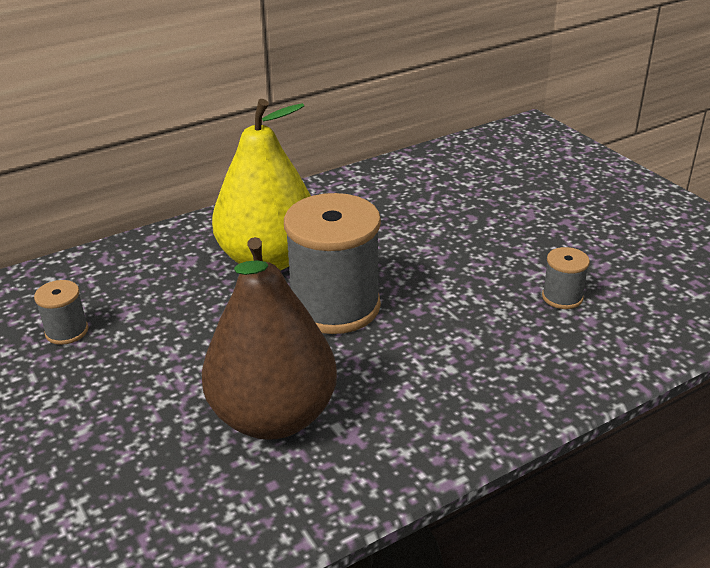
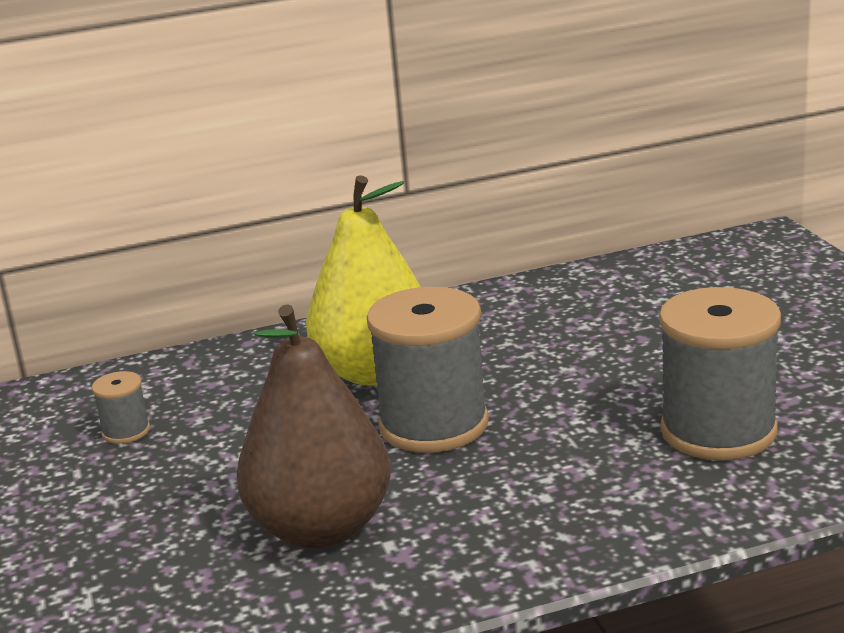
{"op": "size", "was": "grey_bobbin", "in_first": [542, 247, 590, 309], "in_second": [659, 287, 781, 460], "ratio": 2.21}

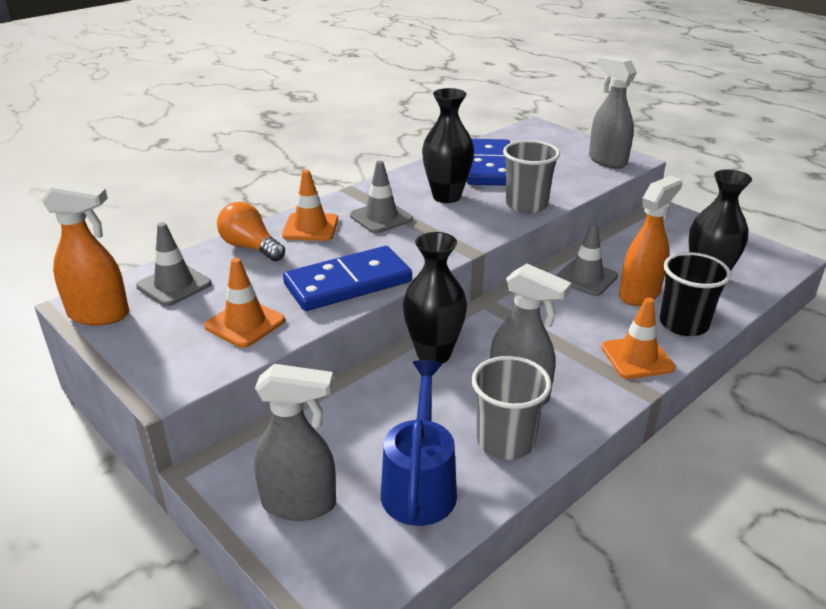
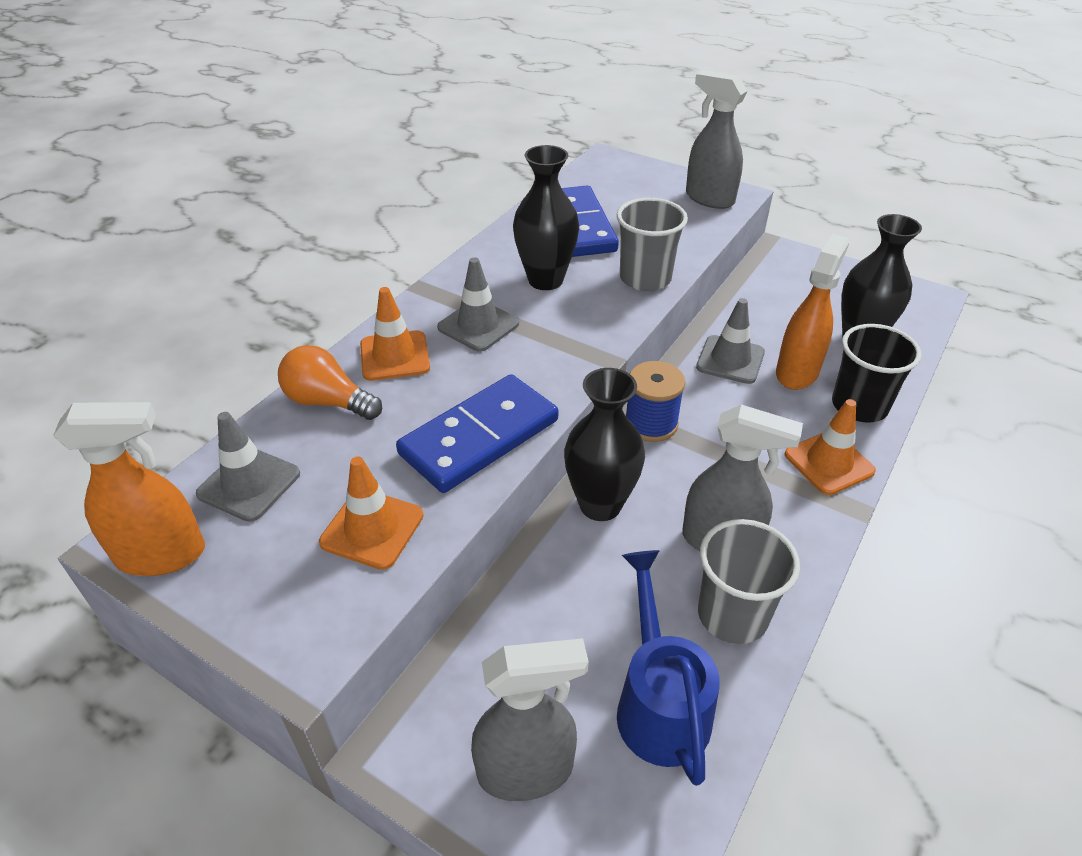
{"op": "appeared", "now": "royal_blue_bobbin", "in_second": [625, 361, 685, 442]}

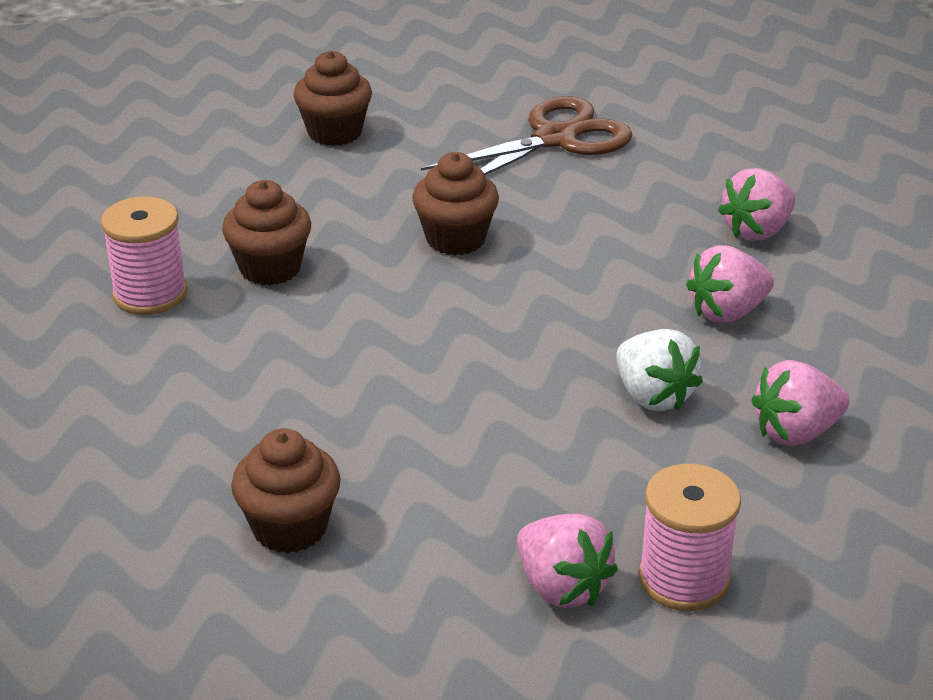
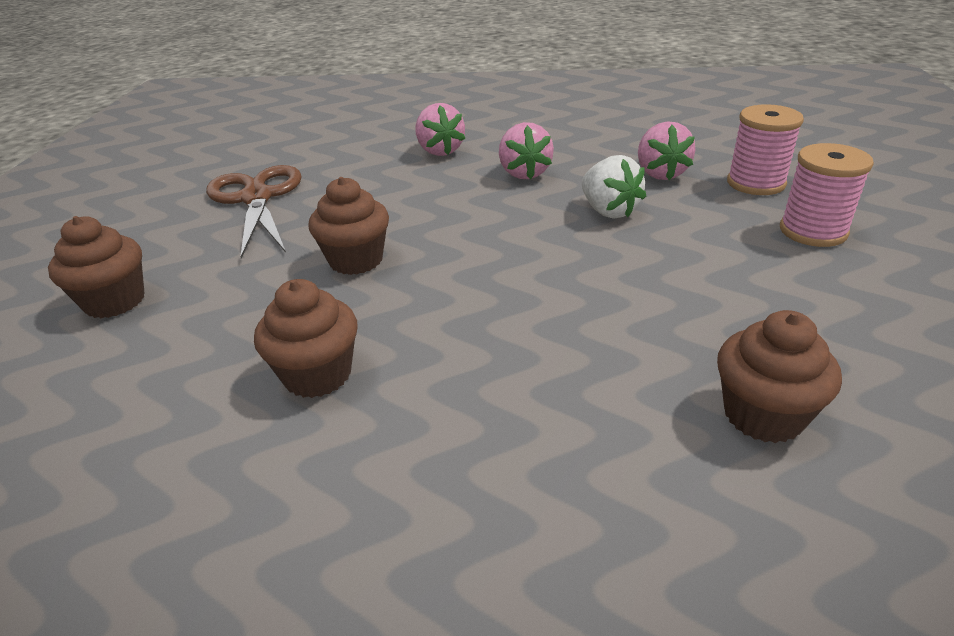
{"op": "spun", "was": "pure_white_strawberry", "in_first": [616, 329, 703, 411], "in_second": [582, 155, 646, 219], "clockwise": 75}
{"op": "relocated", "was": "rosy_bobbin", "in_first": [101, 196, 187, 315], "in_second": [727, 104, 804, 195]}
{"op": "missing", "was": "rosy_strawberry", "in_first": [517, 514, 618, 608]}

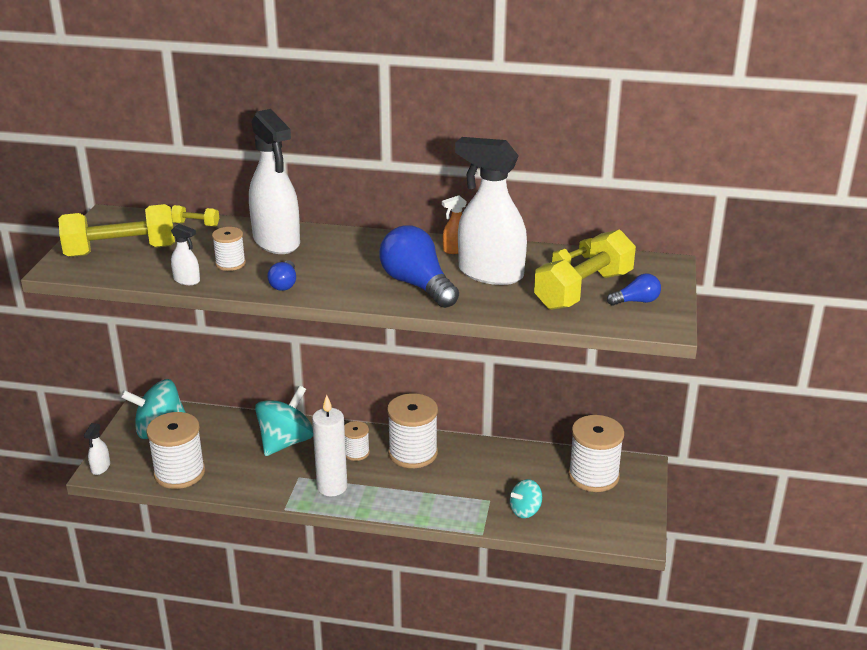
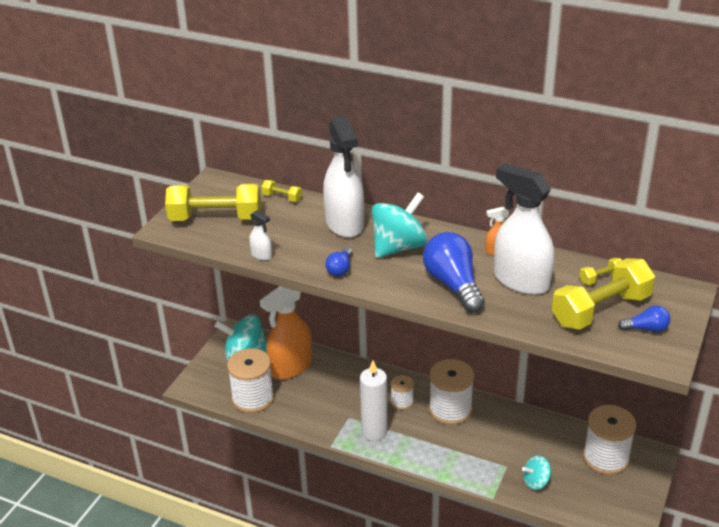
{"op": "appeared", "now": "bright_orange_spray_cleaner", "in_second": [260, 286, 312, 380]}
{"op": "relocated", "was": "turquoise_whirligig", "in_first": [255, 386, 313, 456], "in_second": [372, 193, 427, 258]}
{"op": "missing", "was": "pure_white_spray_cleaner", "in_first": [84, 423, 110, 475]}
{"op": "missing", "was": "pure_white_bobbin", "in_first": [212, 227, 246, 271]}

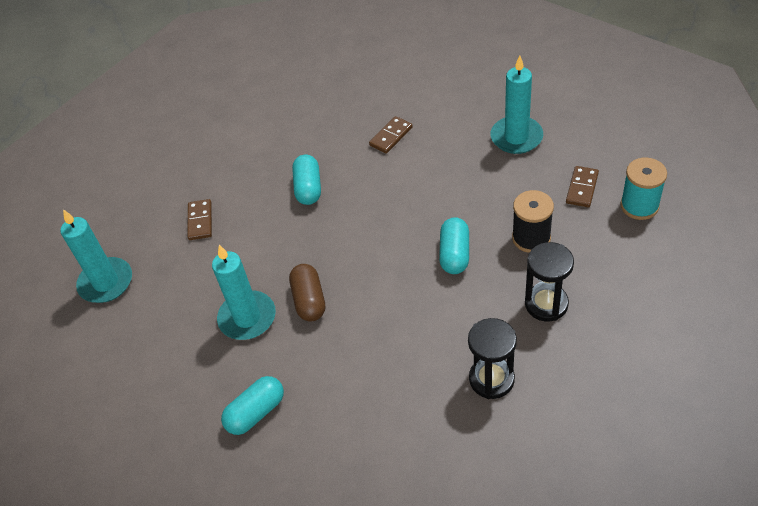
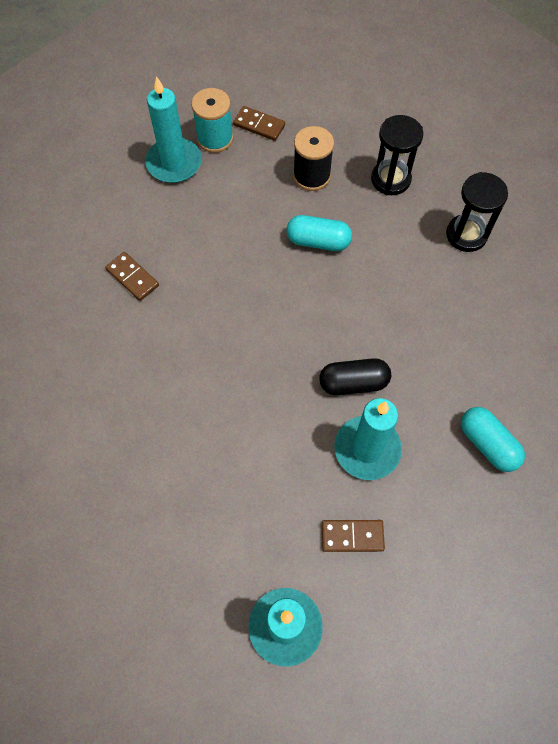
{"op": "relocated", "was": "turquoise_bobbin", "in_first": [620, 157, 667, 220], "in_second": [191, 88, 233, 153]}
{"op": "colour", "was": "russet_pill", "now": "black_pill", "in_first": [289, 264, 325, 321], "in_second": [319, 358, 391, 395]}
{"op": "relocated", "was": "russet_domino_tile", "in_first": [187, 199, 212, 240], "in_second": [322, 520, 385, 552]}
{"op": "missing", "was": "turquoise_pill", "in_first": [292, 155, 321, 205]}

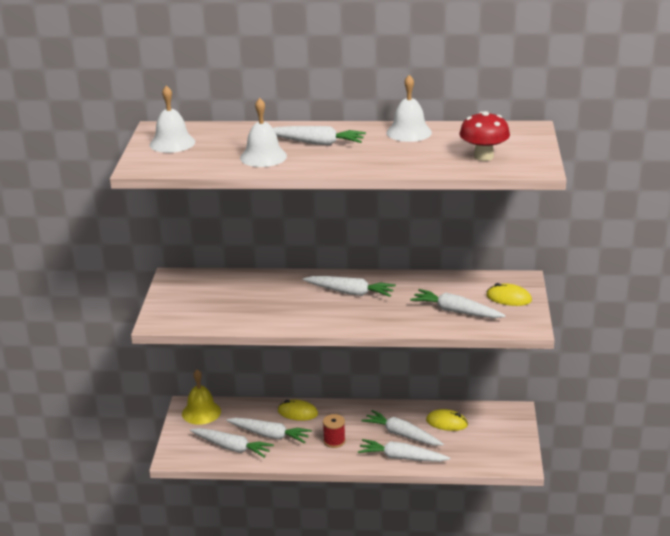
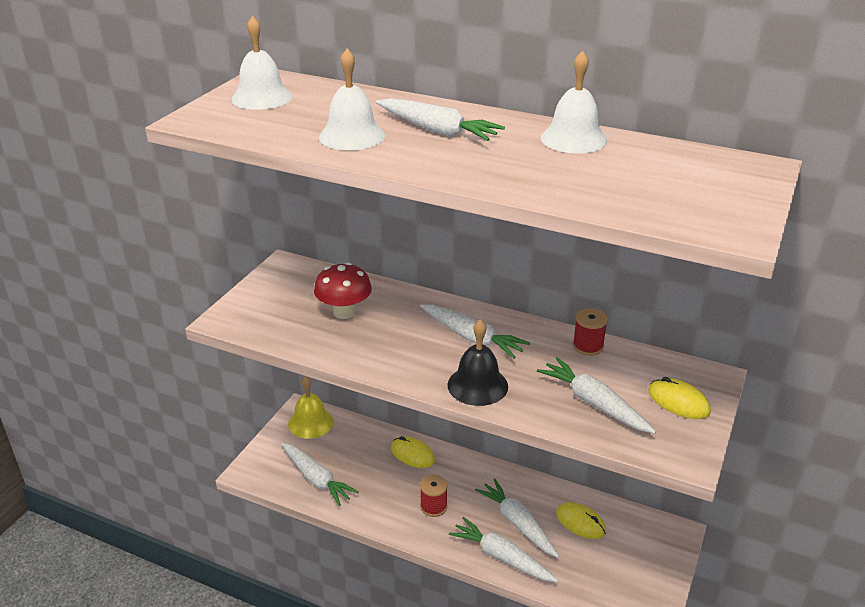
{"op": "relocated", "was": "red_toadstool", "in_first": [460, 111, 510, 161], "in_second": [314, 262, 372, 319]}
{"op": "appeared", "now": "black_school_bell", "in_second": [447, 319, 508, 406]}
{"op": "appeared", "now": "red_bobbin", "in_second": [573, 308, 608, 356]}
{"op": "missing", "was": "pure_white_carrot", "in_first": [226, 418, 312, 443]}

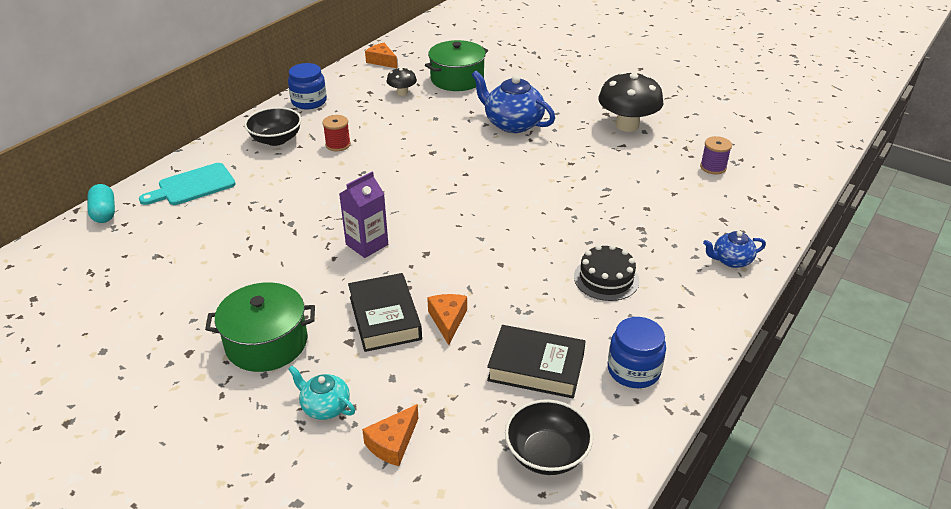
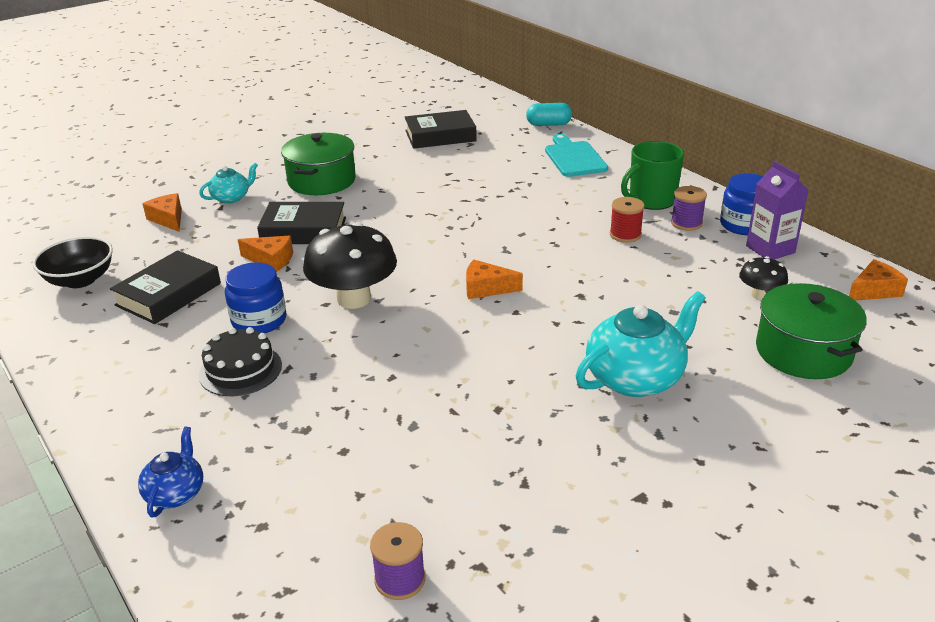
{"op": "relocated", "was": "royal_blue_jam_jar", "in_first": [608, 317, 666, 388], "in_second": [225, 262, 286, 333]}
{"op": "relocated", "was": "black_toadstool", "in_first": [598, 72, 663, 132], "in_second": [303, 222, 397, 309]}
{"op": "appeared", "now": "black_book", "in_second": [405, 110, 477, 149]}
{"op": "appeared", "now": "bright_orange_cheese_wedge", "in_second": [466, 260, 523, 299]}
{"op": "colour", "was": "royal_blue_teapot", "now": "turquoise_teapot", "in_first": [472, 71, 555, 133], "in_second": [576, 291, 706, 397]}
{"op": "exchanged", "was": "black_serving_bowl", "now": "green_coffee_mug", "in_first": [244, 107, 301, 146], "in_second": [621, 141, 684, 210]}
{"op": "appeared", "now": "violet_bobbin", "in_second": [671, 186, 707, 231]}
{"op": "relocated", "was": "violet_milk_carton", "in_first": [339, 171, 388, 258], "in_second": [746, 161, 809, 259]}

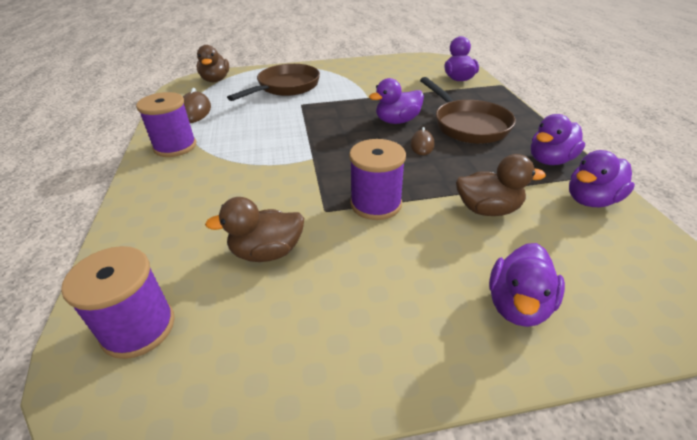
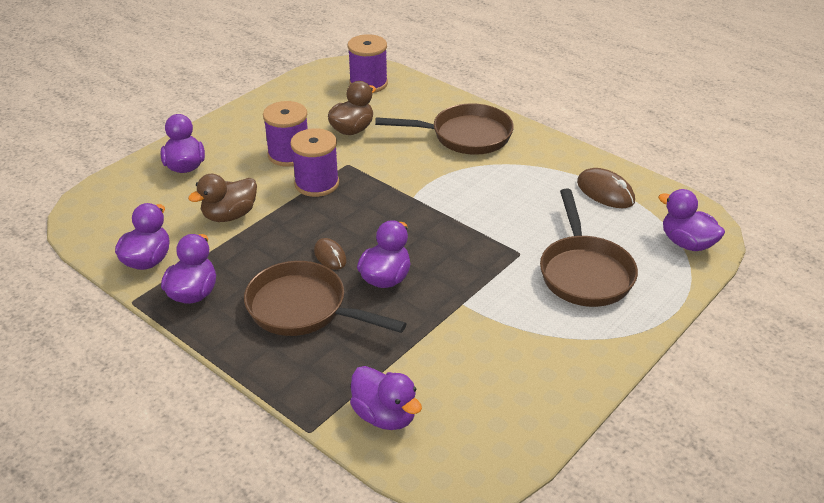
{"op": "relocated", "was": "violet_bobbin", "in_first": [136, 92, 196, 157], "in_second": [263, 101, 308, 167]}
{"op": "appeared", "now": "russet_skillet", "in_second": [375, 103, 514, 155]}
{"op": "colour", "was": "russet_rubber_duck", "now": "violet_rubber_duck", "in_first": [196, 45, 229, 82], "in_second": [658, 189, 725, 251]}

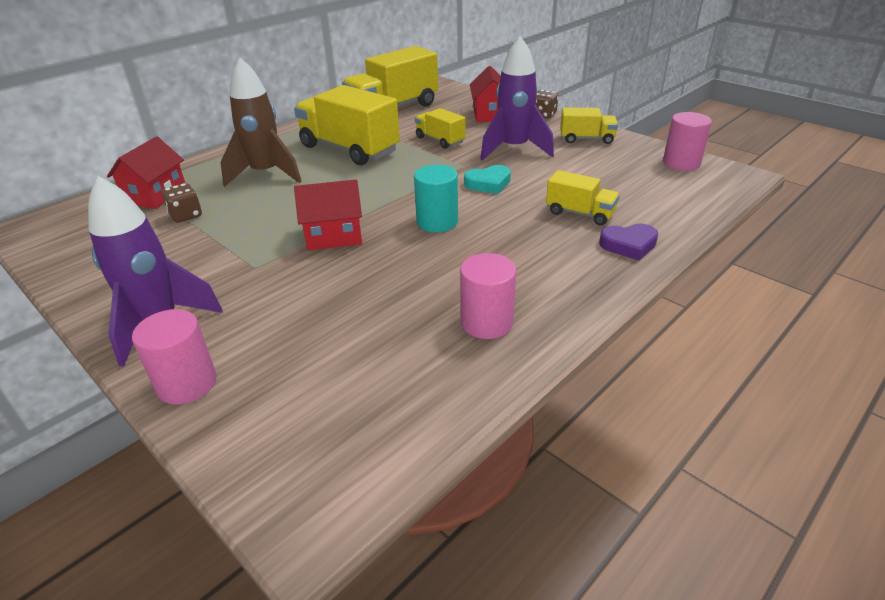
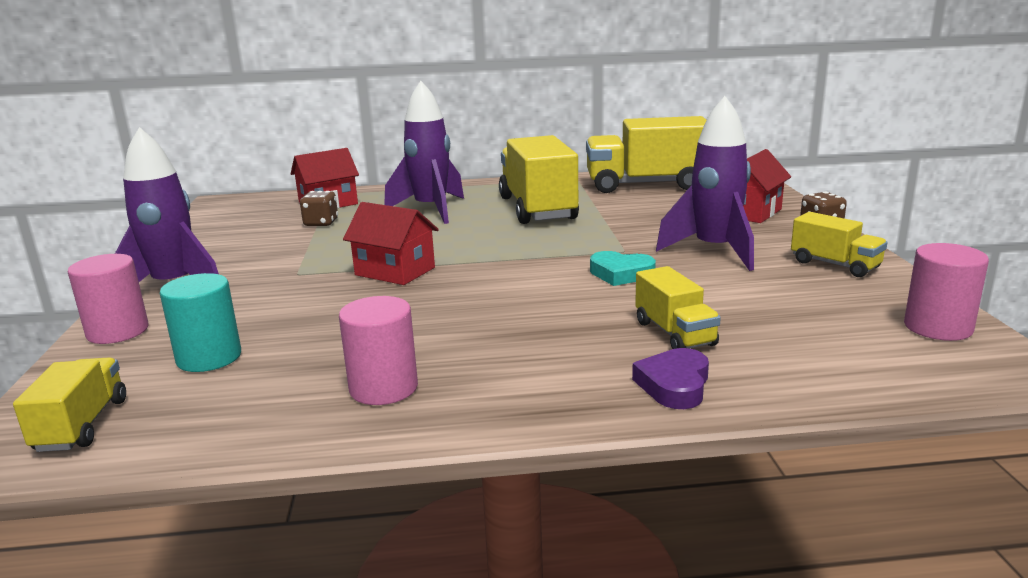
{"op": "relocated", "was": "bright_yellow_truck", "in_first": [415, 108, 465, 149], "in_second": [13, 357, 126, 452]}
{"op": "relocated", "was": "turquoise_cylinder", "in_first": [414, 165, 458, 232], "in_second": [160, 273, 241, 372]}
{"op": "colour", "was": "russet_rocket", "now": "violet_rocket", "in_first": [221, 58, 302, 187], "in_second": [384, 81, 464, 224]}
{"op": "spun", "was": "violet_heart", "in_first": [599, 223, 658, 261], "in_second": [632, 348, 709, 409], "clockwise": 75}

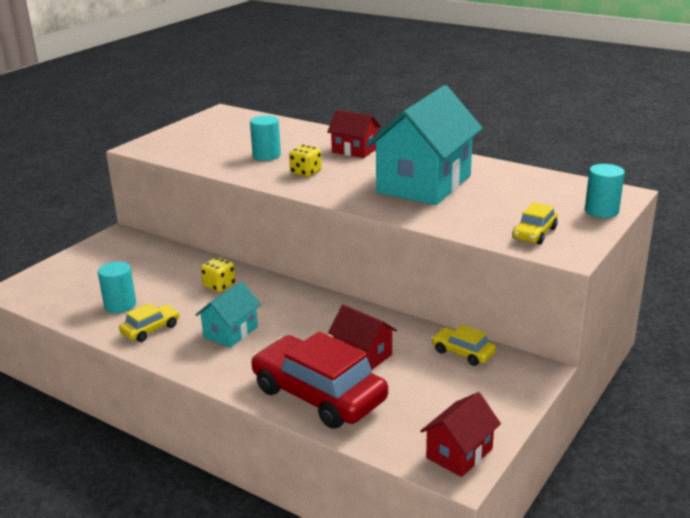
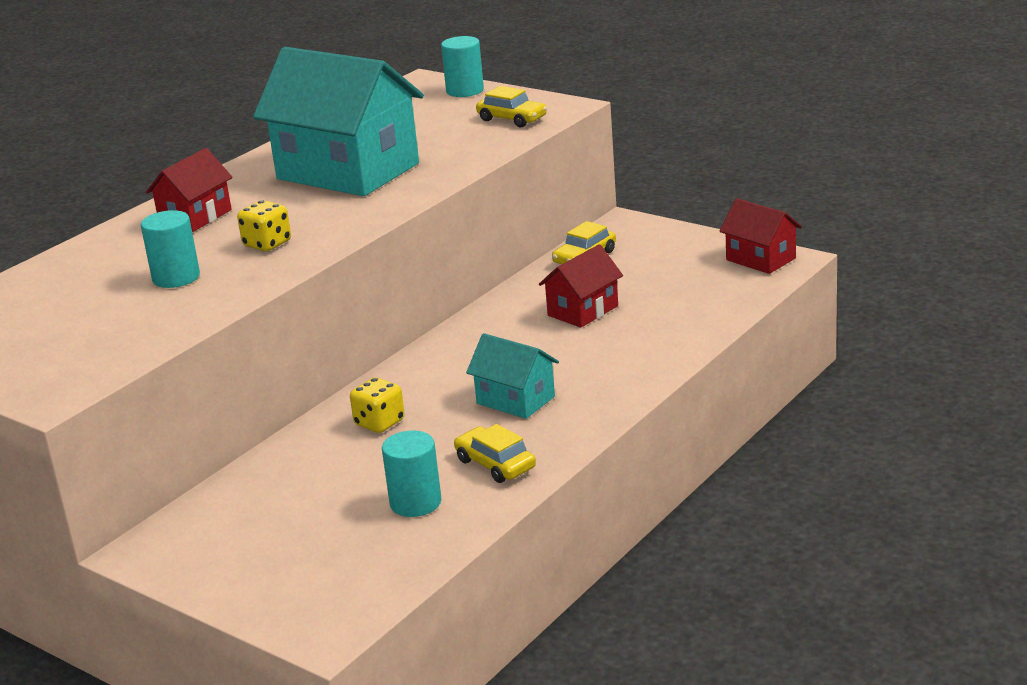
{"op": "missing", "was": "red_automobile", "in_first": [251, 332, 388, 429]}

